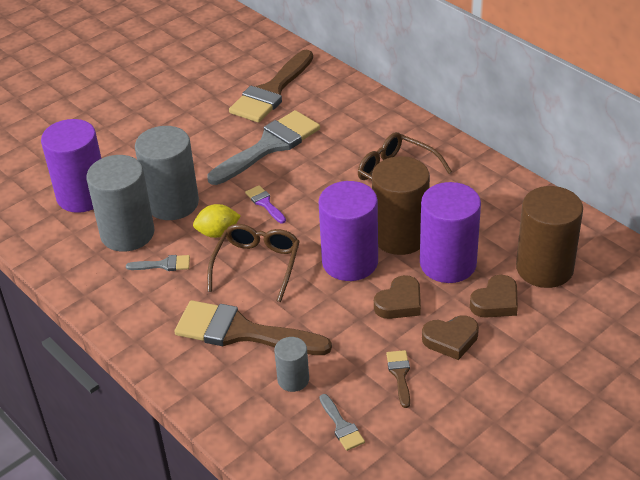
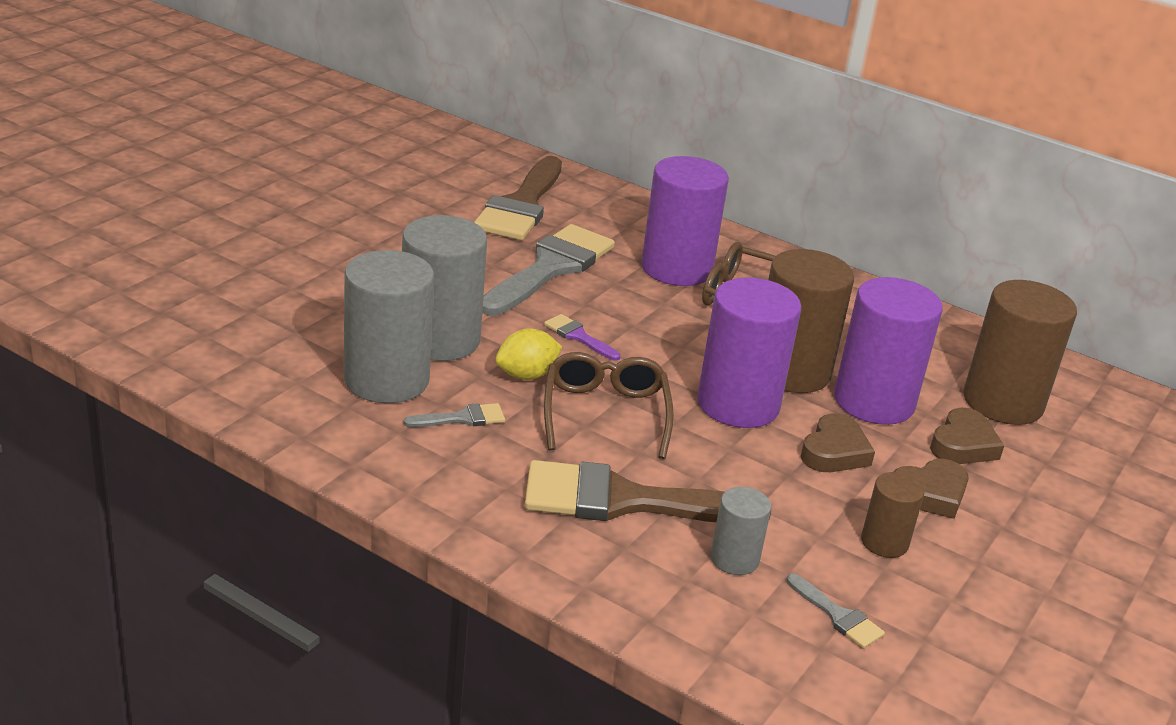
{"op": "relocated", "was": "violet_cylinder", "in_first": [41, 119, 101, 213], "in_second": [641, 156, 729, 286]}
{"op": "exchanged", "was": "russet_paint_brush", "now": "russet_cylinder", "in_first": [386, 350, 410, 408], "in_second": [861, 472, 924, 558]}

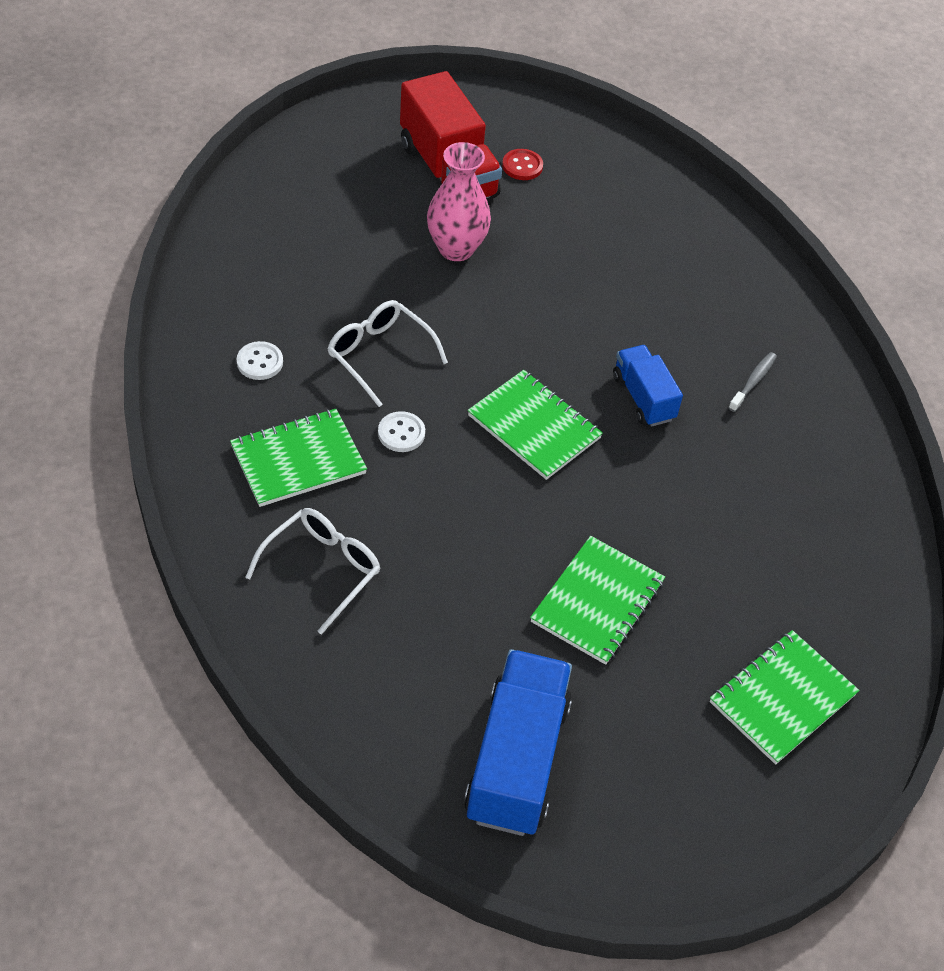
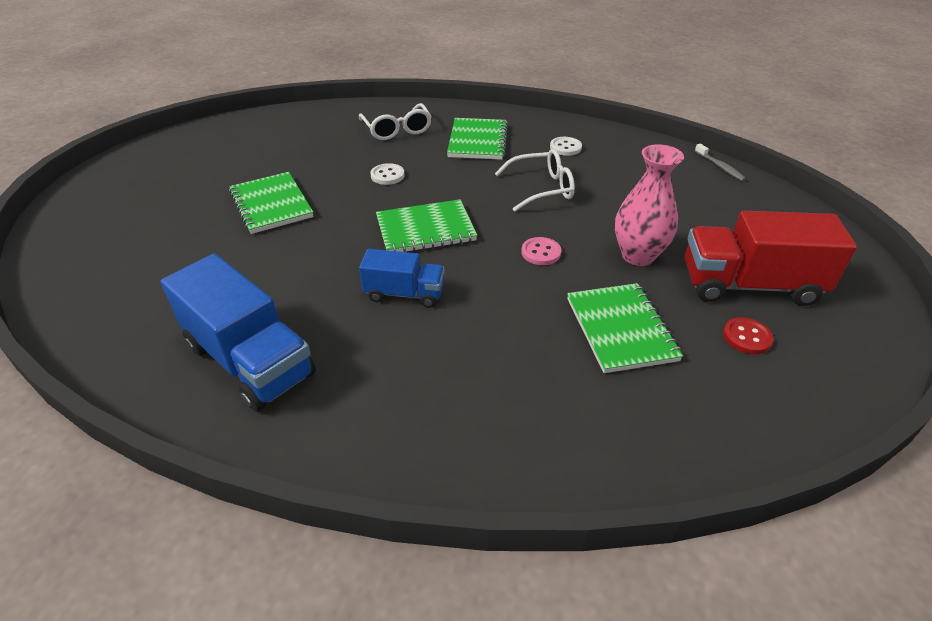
{"op": "relocated", "was": "royal_blue_truck", "in_first": [464, 649, 572, 836], "in_second": [160, 253, 316, 412]}
{"op": "relocated", "was": "pure_white_sewing_button", "in_first": [378, 411, 425, 452], "in_second": [371, 163, 405, 185]}
{"op": "appeared", "now": "rosy_sewing_button", "in_second": [521, 237, 562, 265]}
{"op": "relocated", "was": "green_notebook", "in_first": [710, 630, 859, 765], "in_second": [567, 283, 683, 373]}
{"op": "relocated", "was": "grey_dental_brush", "in_first": [728, 352, 777, 412], "in_second": [695, 144, 746, 182]}

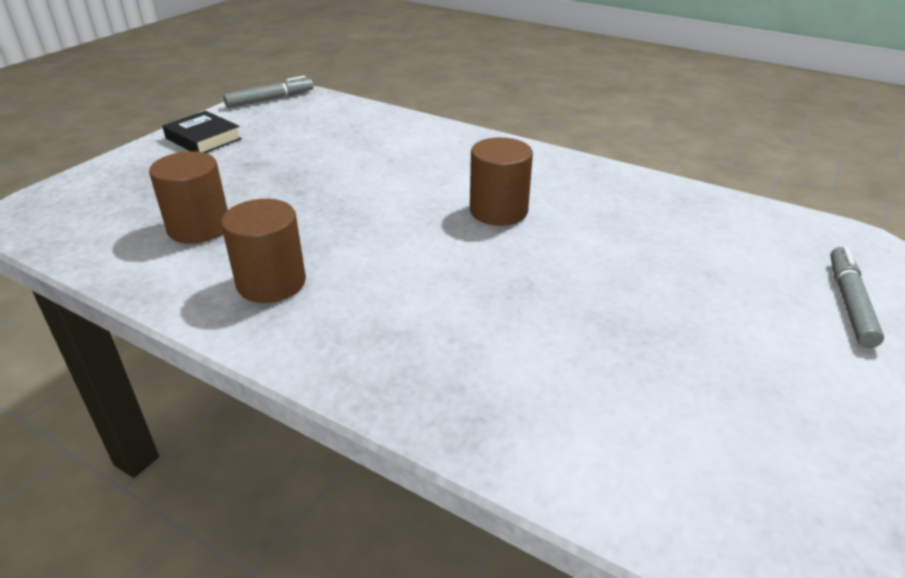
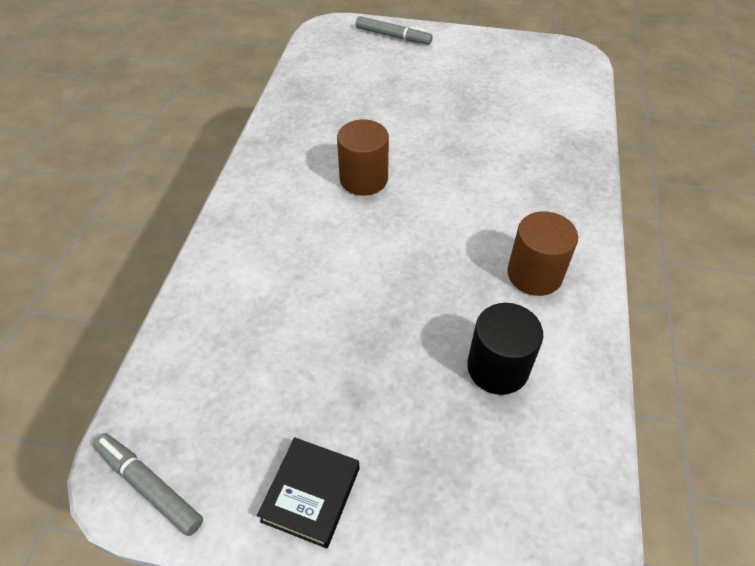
{"op": "spun", "was": "grey_marker_pen", "in_first": [830, 246, 884, 348], "in_second": [356, 16, 433, 45], "clockwise": -150}
{"op": "colour", "was": "russet_cylinder", "now": "black_cylinder", "in_first": [149, 151, 228, 244], "in_second": [467, 303, 543, 395]}

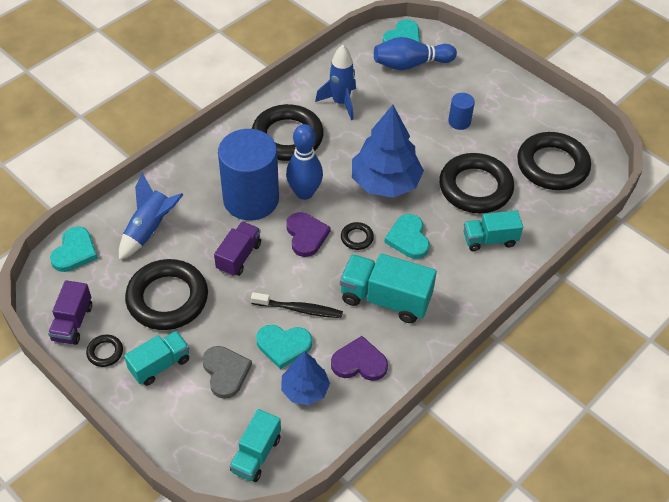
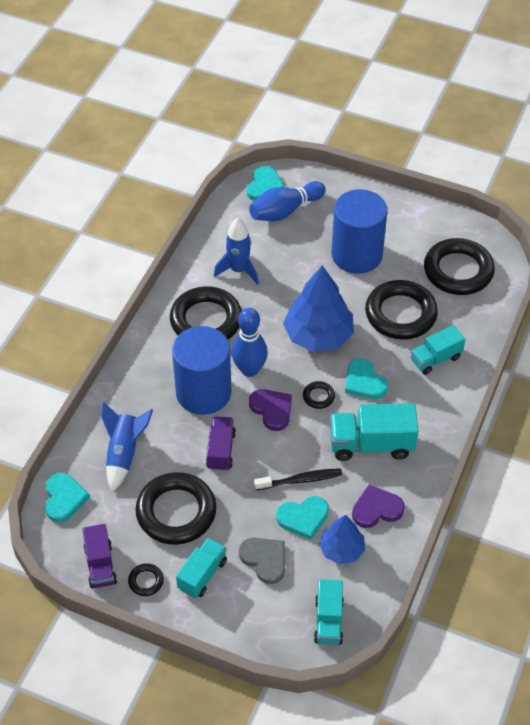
{"op": "size", "was": "royal_blue_cylinder", "in_first": [448, 93, 475, 130], "in_second": [331, 189, 388, 274], "ratio": 2.3}

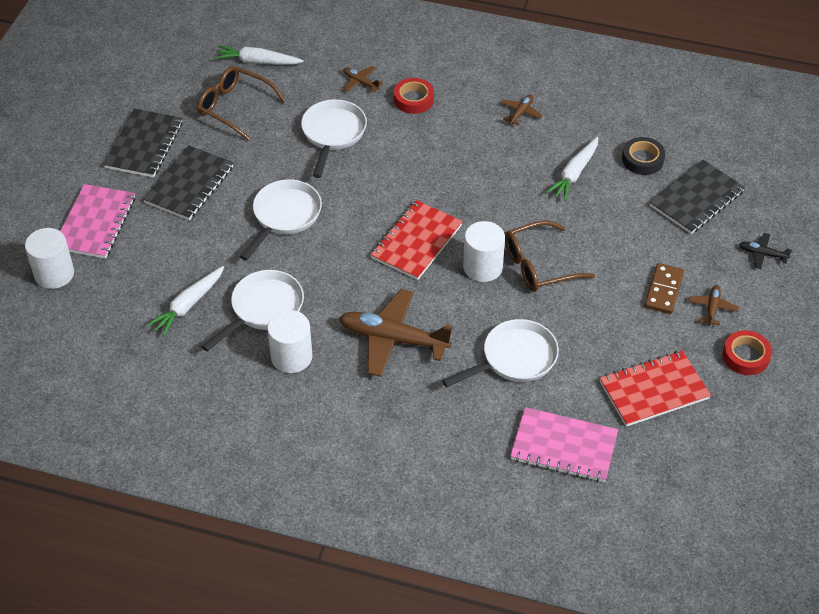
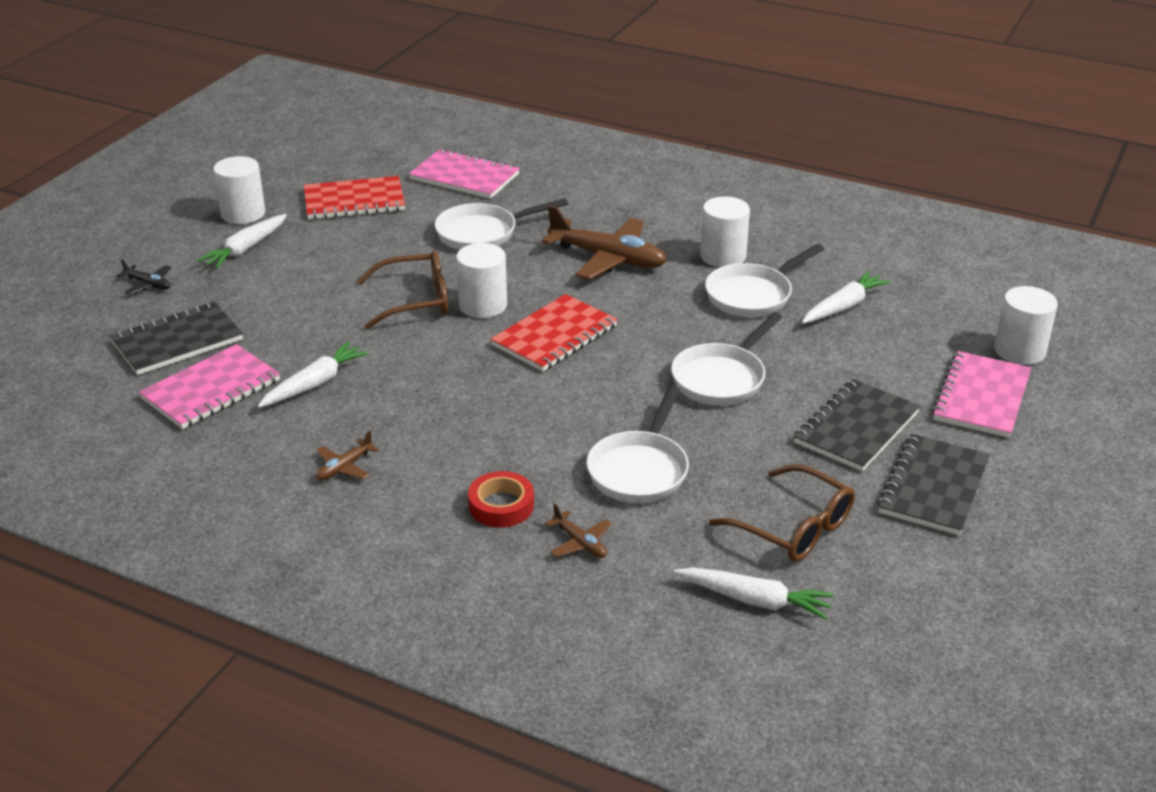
{"op": "exchanged", "was": "black_sticky_tape", "now": "rosy_notebook", "in_first": [622, 137, 665, 175], "in_second": [139, 344, 280, 429]}
{"op": "exchanged", "was": "russet_plane", "now": "pure_white_carrot", "in_first": [688, 285, 739, 326], "in_second": [197, 214, 287, 269]}
{"op": "exchanged", "was": "red_sticky_tape", "now": "pure_white_cylinder", "in_first": [723, 330, 772, 375], "in_second": [213, 156, 265, 224]}
{"op": "missing", "was": "russet_domino_tile", "in_first": [644, 263, 684, 314]}

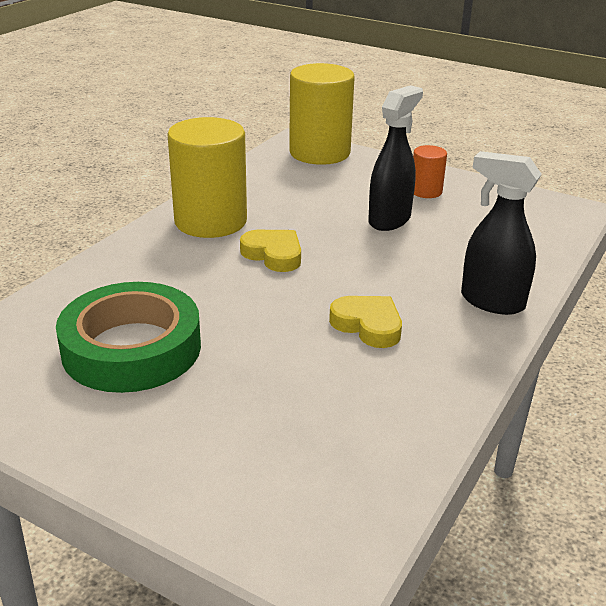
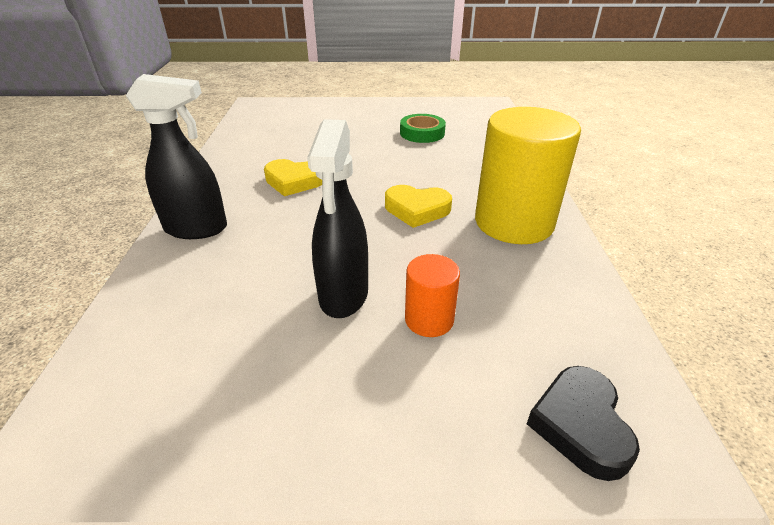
{"op": "size", "was": "green_sticky_tape", "in_first": [56, 282, 201, 393], "in_second": [400, 114, 446, 143], "ratio": 0.53}
{"op": "relocated", "was": "bright_orange_cylinder", "in_first": [413, 145, 447, 198], "in_second": [405, 254, 460, 337]}
{"op": "exchanged", "was": "bright_yellow_cylinder", "now": "black_heart", "in_first": [289, 63, 355, 165], "in_second": [527, 366, 640, 481]}

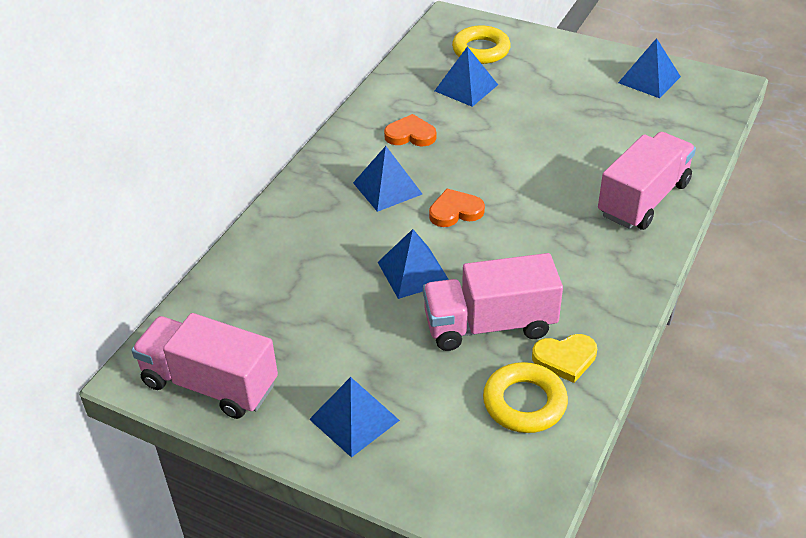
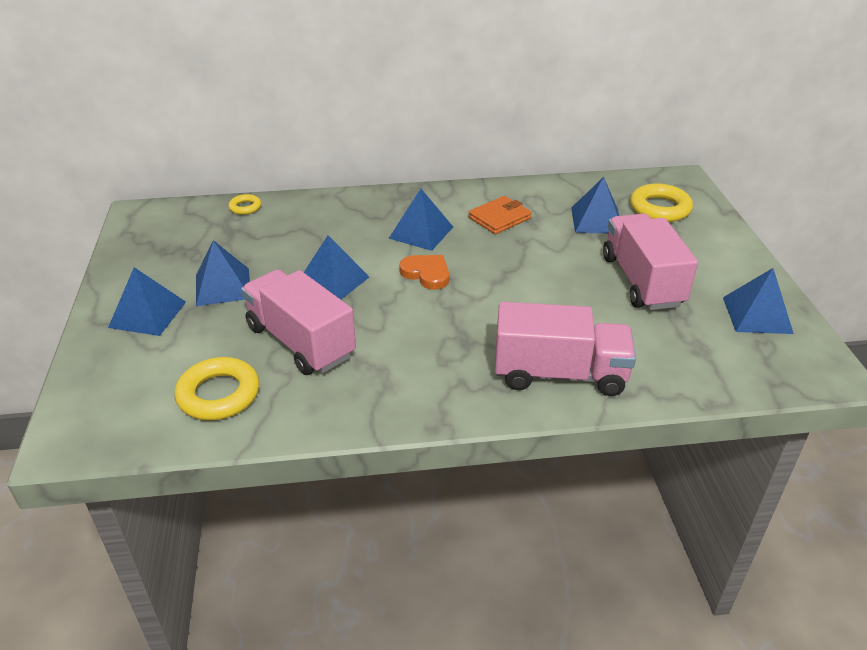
{"op": "appeared", "now": "royal_blue_pyramid_shape", "in_second": [196, 240, 250, 306]}
{"op": "appeared", "now": "bright_yellow_ring", "in_second": [228, 194, 261, 215]}
{"op": "exchanged", "was": "bright_orange_heart", "now": "bright_orange_wallet", "in_first": [384, 114, 436, 146], "in_second": [468, 196, 532, 234]}
{"op": "relocated", "was": "rosy_truck", "in_first": [131, 313, 278, 419], "in_second": [603, 214, 698, 310]}
{"op": "missing", "was": "bright_yellow_heart", "in_first": [532, 334, 597, 383]}

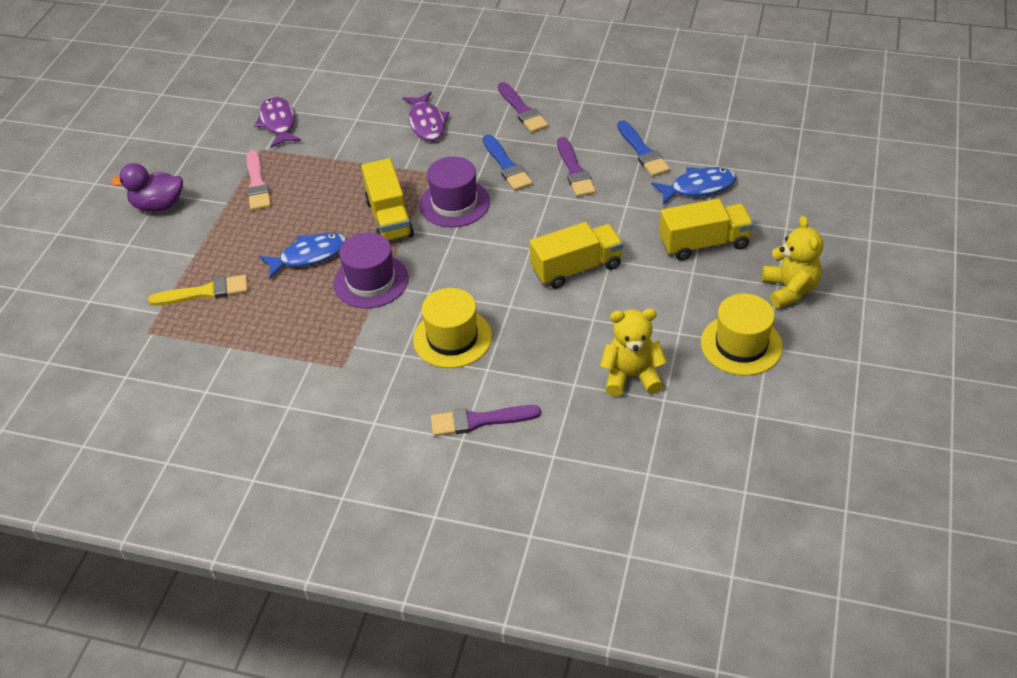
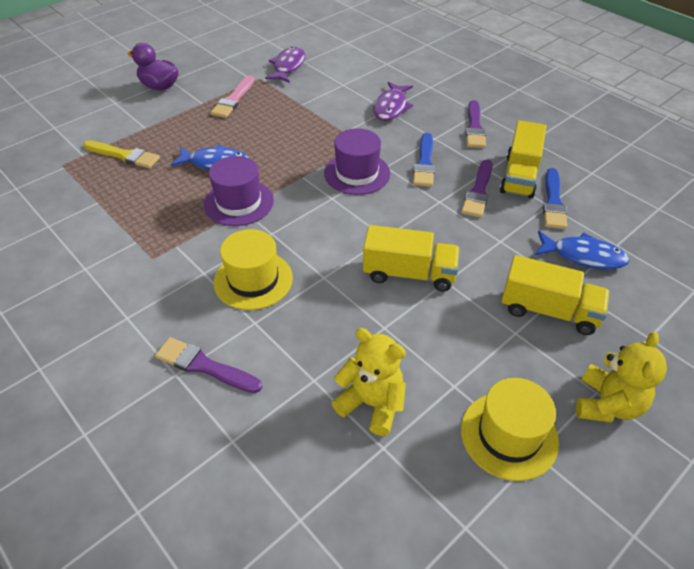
{"op": "relocated", "was": "bright_yellow_truck", "in_first": [361, 158, 414, 241], "in_second": [500, 120, 546, 199]}

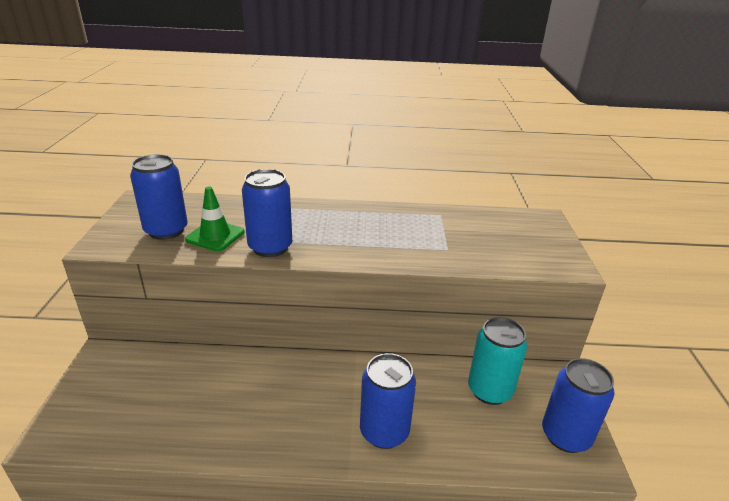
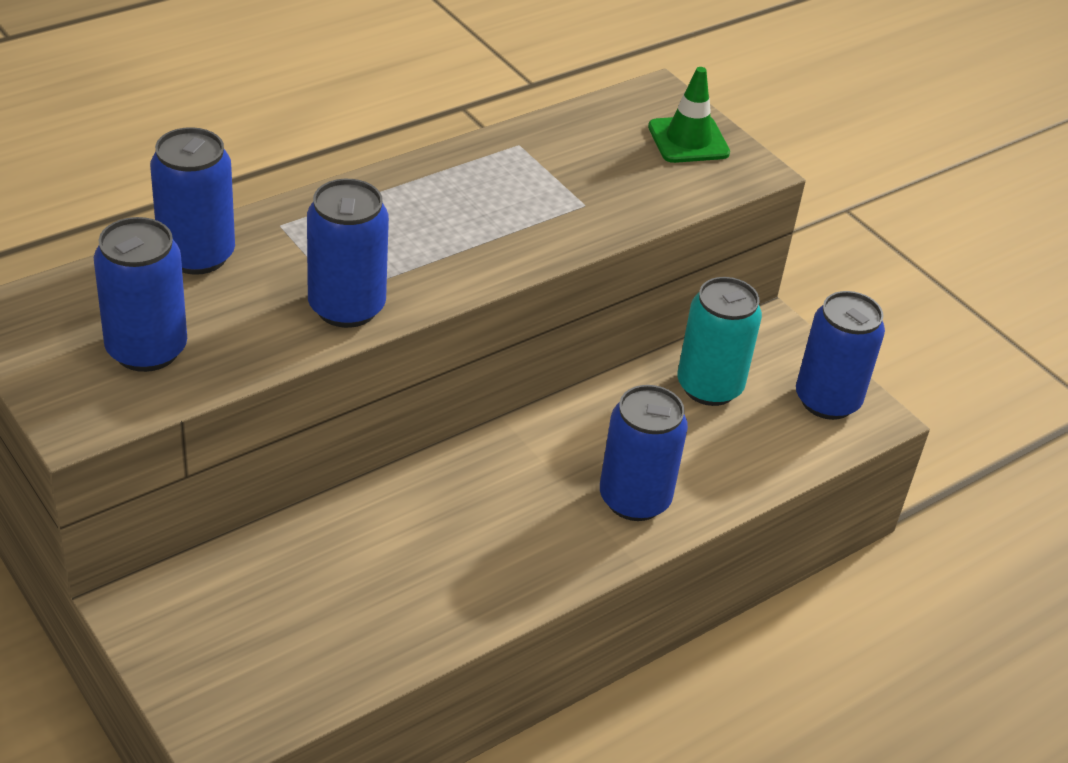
{"op": "appeared", "now": "royal_blue_can", "in_second": [150, 127, 235, 275]}
{"op": "relocated", "was": "green_road_cone", "in_first": [185, 187, 245, 251], "in_second": [648, 67, 730, 163]}

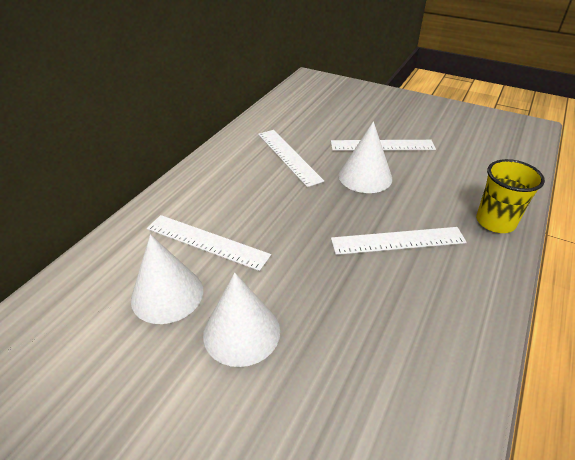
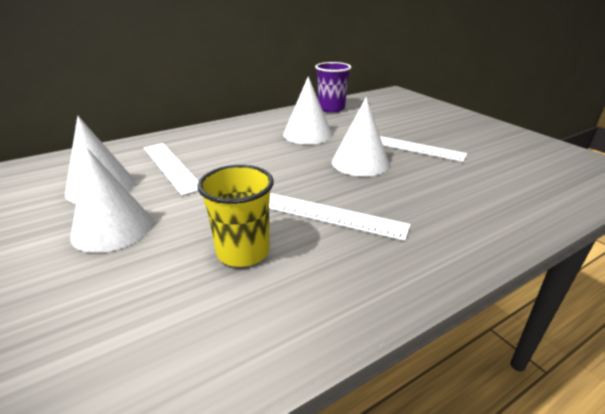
{"op": "relocated", "was": "bright_yellow_cup", "in_first": [476, 159, 545, 233], "in_second": [197, 165, 274, 267]}
{"op": "exchanged", "was": "pure_white_ruler", "now": "pure_white_cone_shape", "in_first": [258, 130, 324, 187], "in_second": [283, 76, 333, 144]}
{"op": "appeared", "now": "violet_cup", "in_second": [315, 62, 351, 112]}

